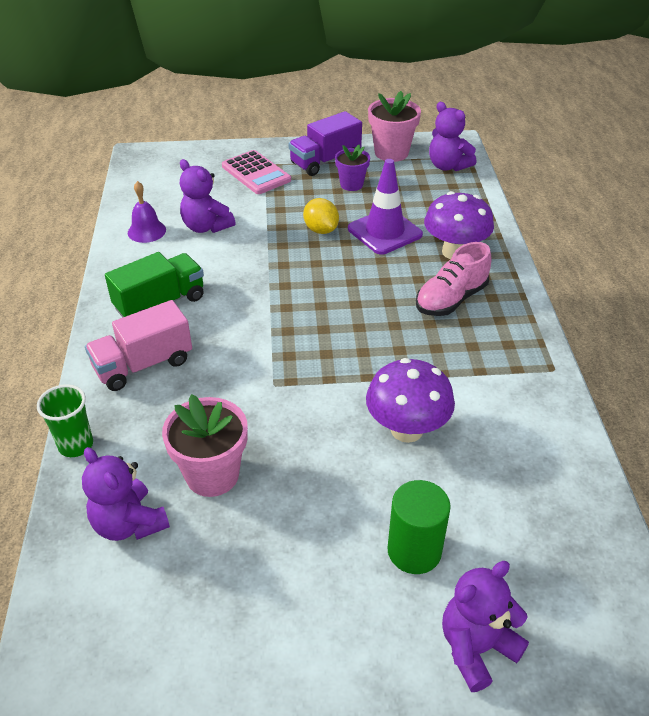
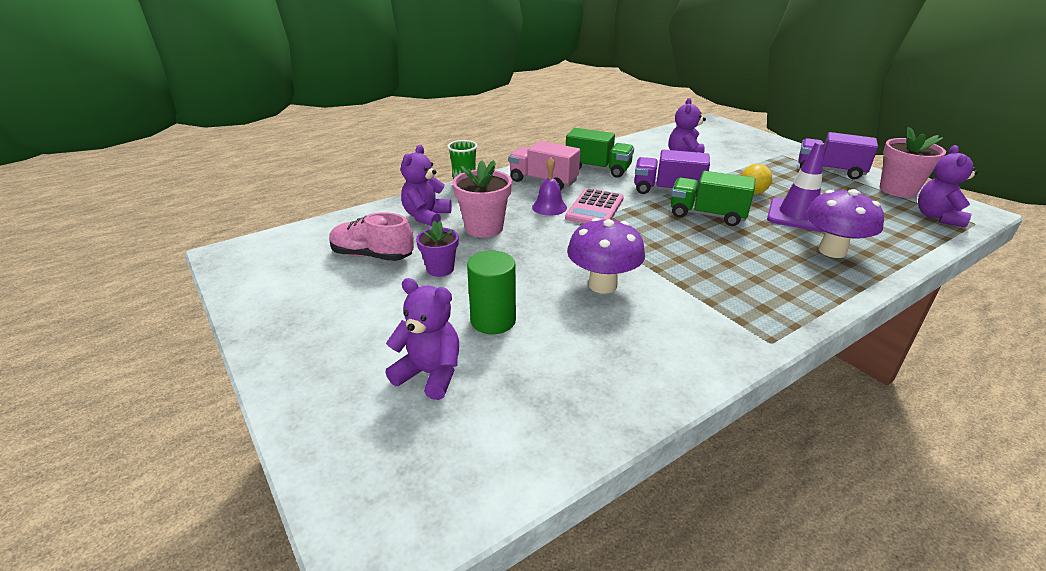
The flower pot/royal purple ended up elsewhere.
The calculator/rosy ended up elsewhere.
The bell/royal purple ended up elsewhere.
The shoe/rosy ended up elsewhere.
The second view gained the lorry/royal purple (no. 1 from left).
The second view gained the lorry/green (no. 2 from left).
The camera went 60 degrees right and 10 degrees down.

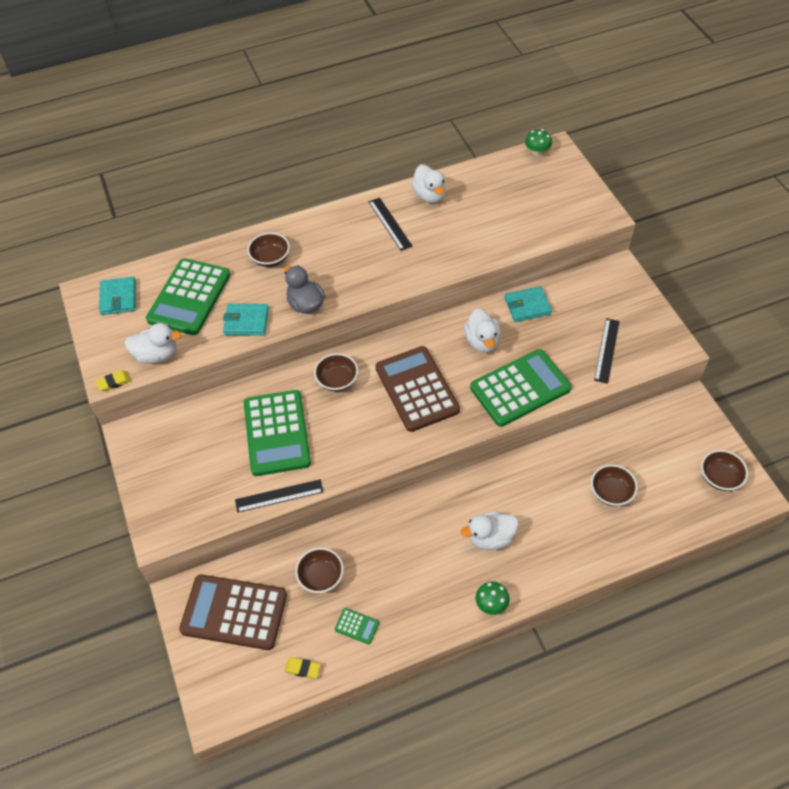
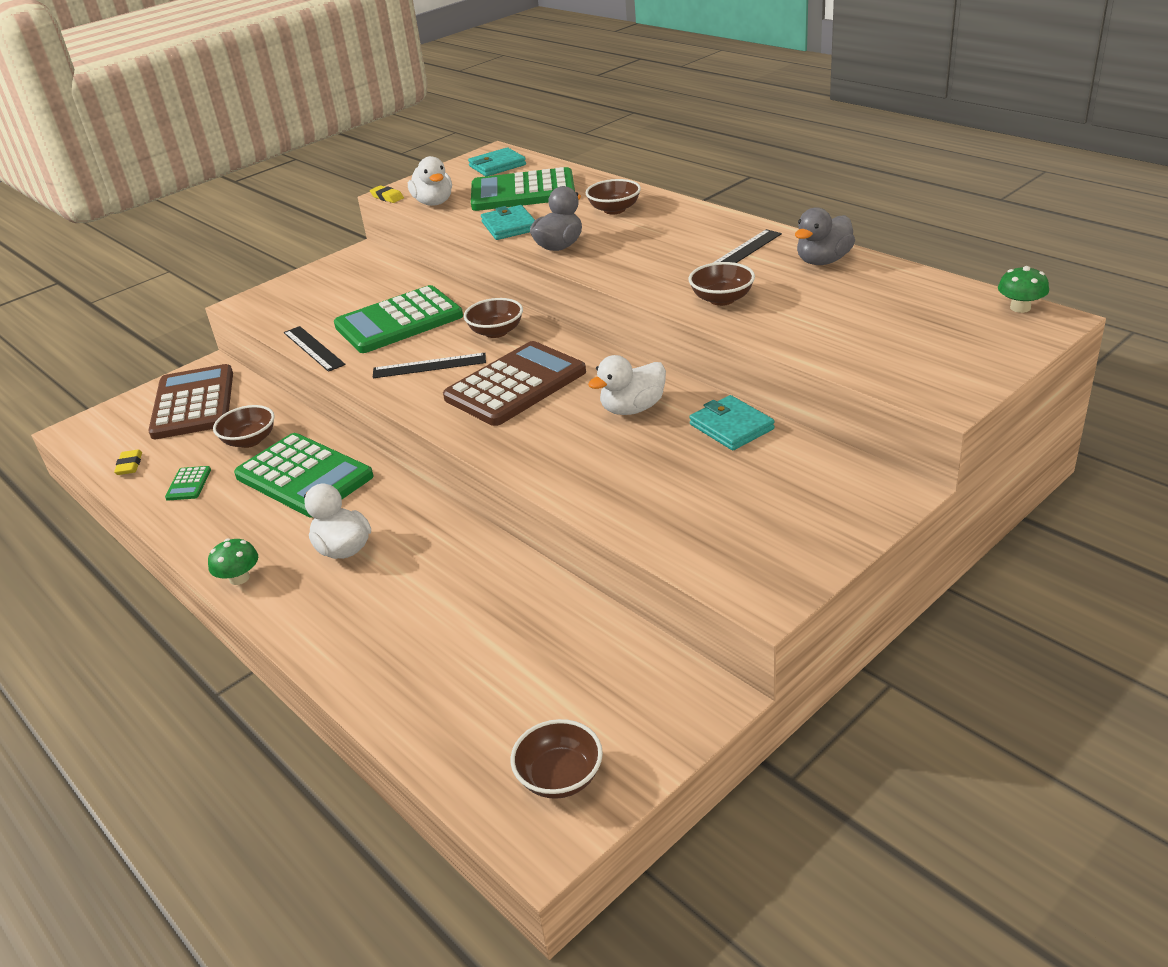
What was the rubber duck/white (no. 2 from left) turned into the rubber duck/ash-grey (no. 2 from left).
The measuring stick/ebony (no. 3 from left in the first image) ended up elsewhere.
The calculator/green (no. 4 from left in the first image) ended up elsewhere.
The serving bowl/dark brown (no. 4 from left in the first image) ended up elsewhere.
The camera went 70 degrees right and 20 degrees down.

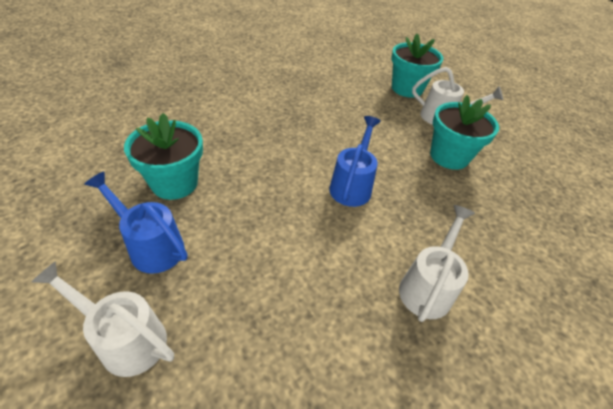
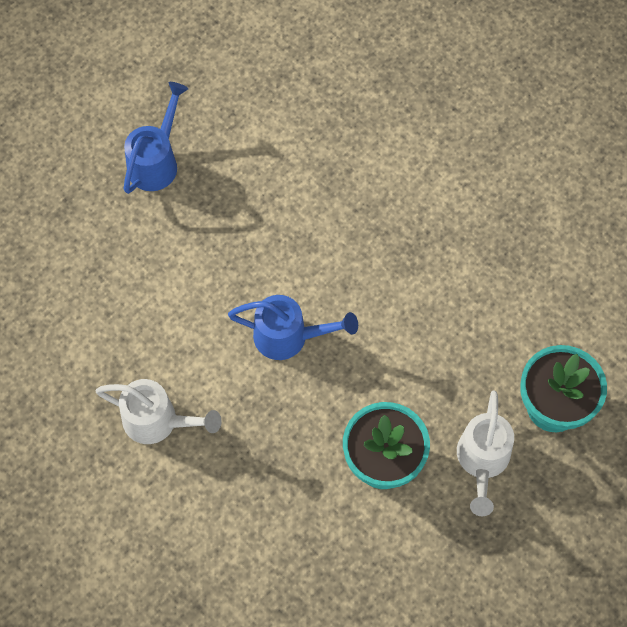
The second view lost the flower pot/aqua (no. 1 from left).
The second view lost the watering pot/white (no. 1 from left).
The camera went 85 degrees right and 20 degrees up.

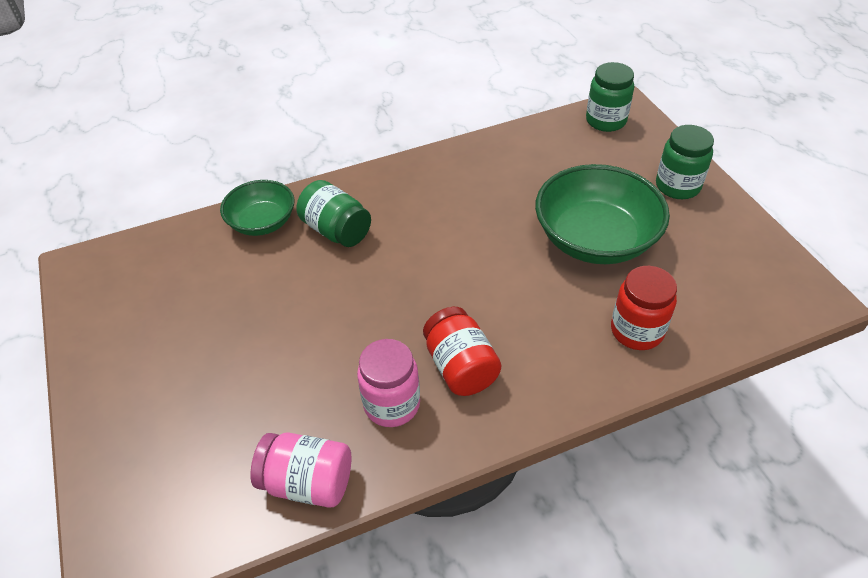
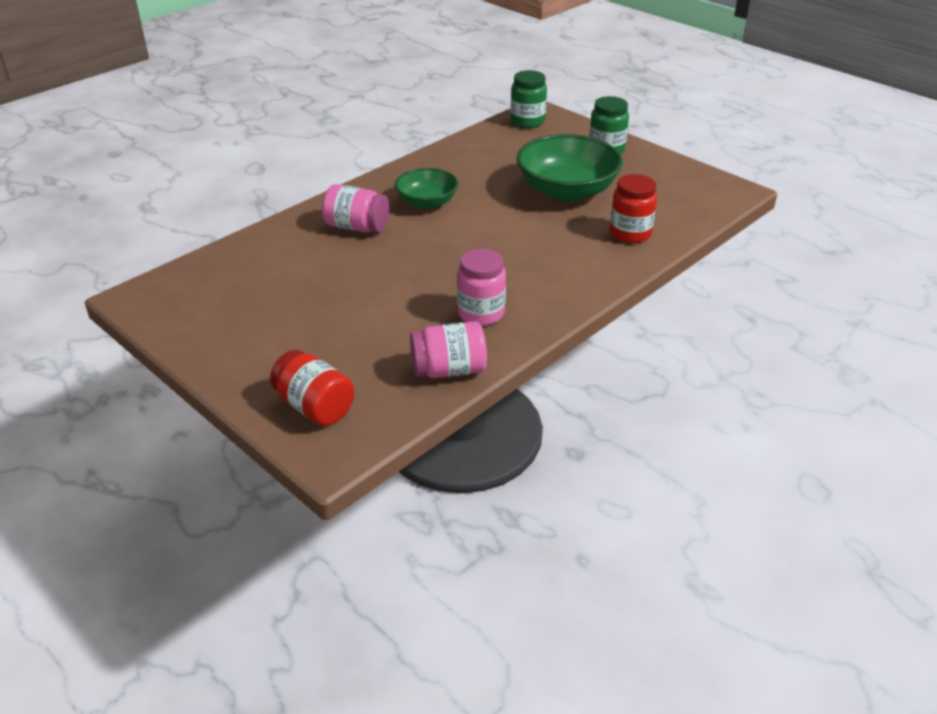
The serving bowl/green (no. 1 from left) ended up elsewhere.
What was the jam jar/green (no. 1 from left) turned into the jam jar/rosy (no. 1 from left).
The jam jar/scarlet (no. 1 from left) ended up elsewhere.
The camera went 25 degrees left and 10 degrees down.

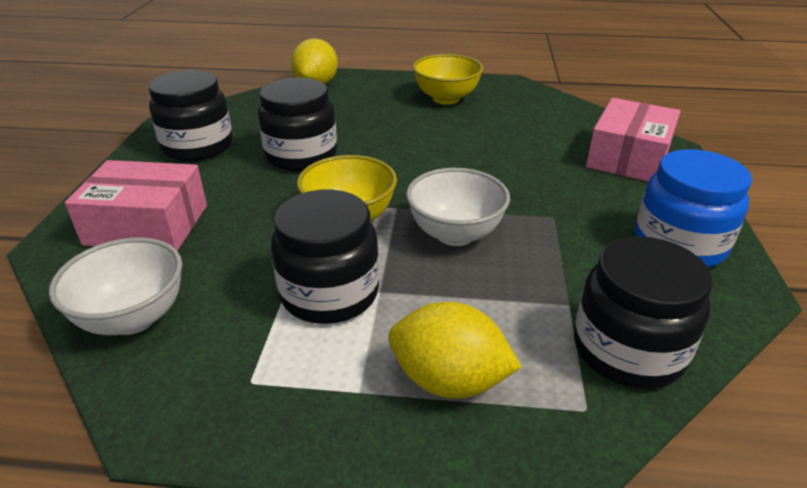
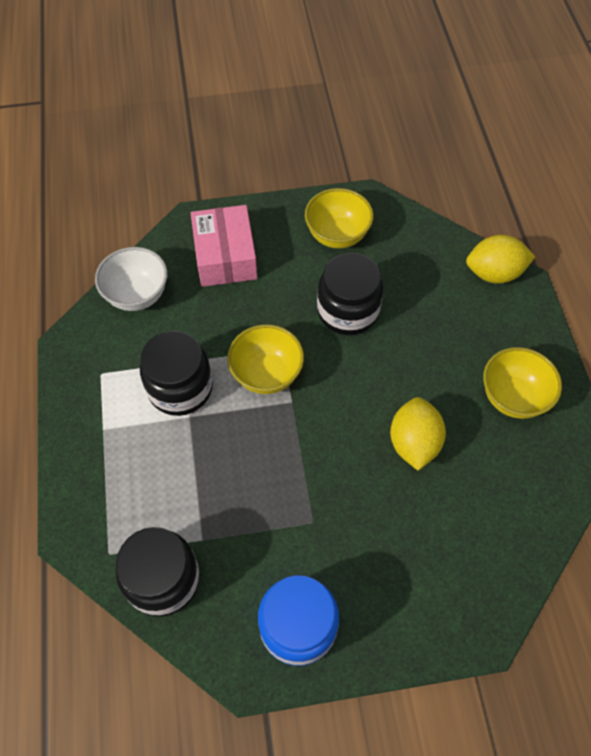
Where the jam jar/ebony (no. 1 from left) stood, the serving bowl/bright yellow (no. 2 from left) came to stand.
The second view lost the package/rosy (no. 2 from left).
The second view lost the serving bowl/white (no. 2 from left).
The toy lemon/bright yellow (no. 2 from left in the first image) ended up elsewhere.
The camera went 75 degrees right and 25 degrees up.

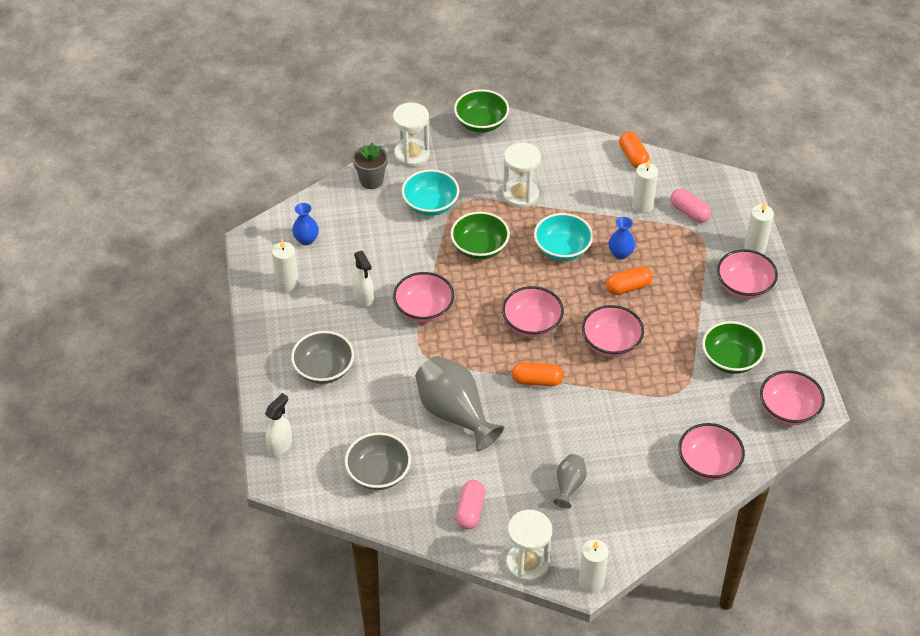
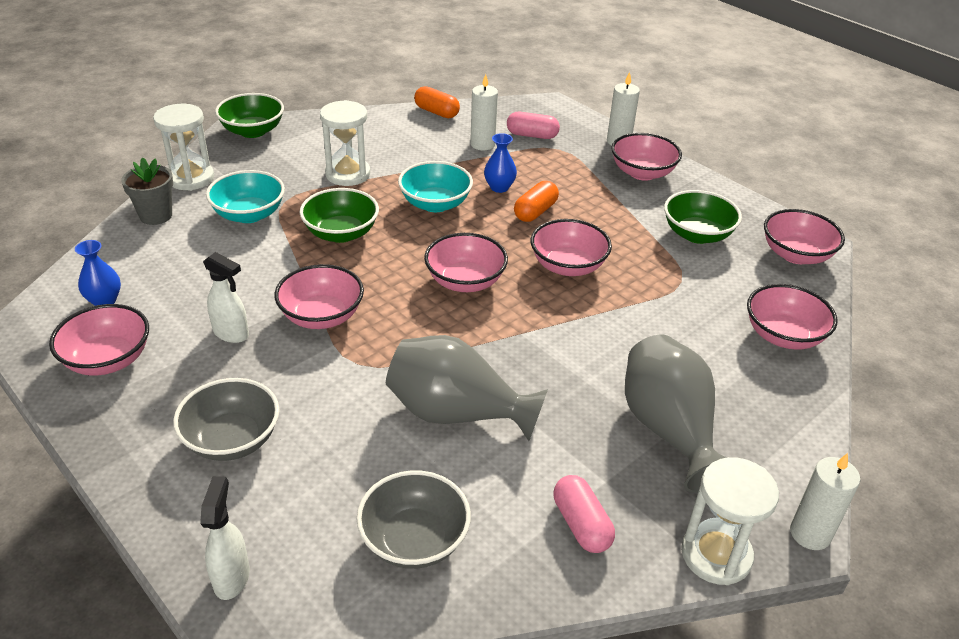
Where the pillar candle/white (no. 1 from left) stood, the serving bowl/rosy (no. 1 from left) came to stand.
The second view lost the capsule/orange-coloured (no. 1 from left).
The size of the vase/ash-grey (no. 2 from left) changed by a factor of 1.98.
The camera went 35 degrees left and 10 degrees down.

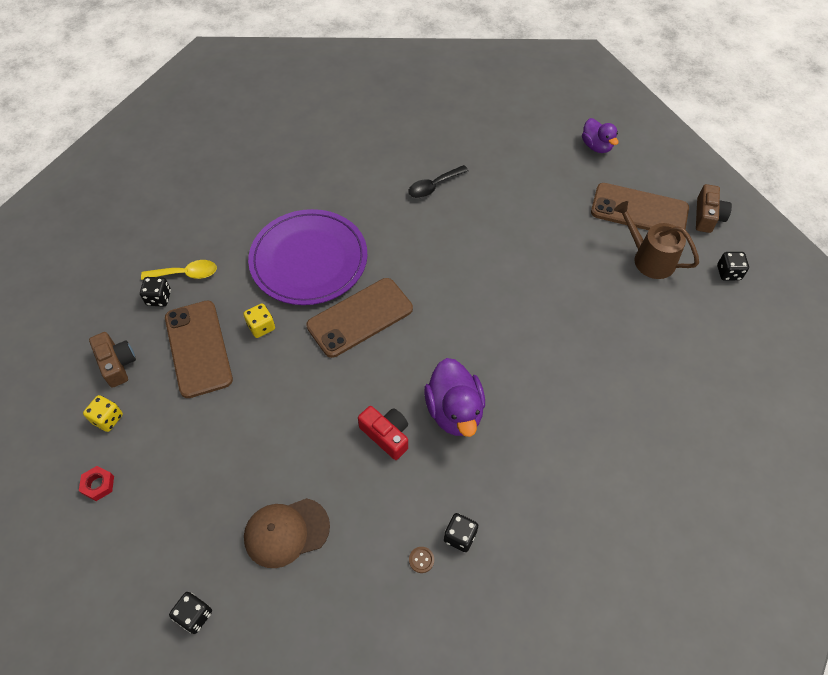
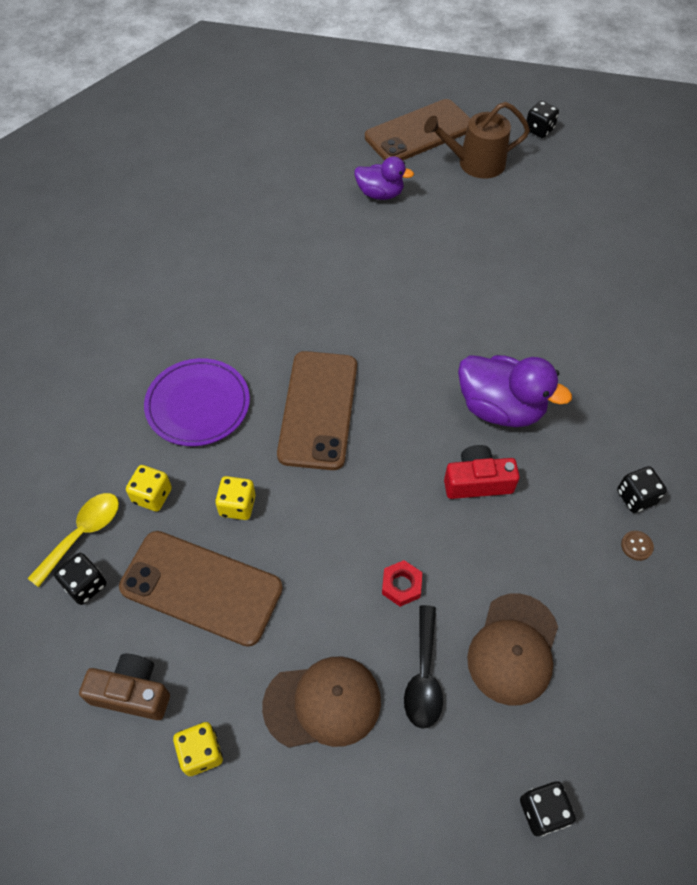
The rubber duck/royal purple (no. 2 from left in the first image) ended up elsewhere.
The teaspoon/ebony ended up elsewhere.
The second view lost the camera/dark brown (no. 2 from left).
The size of the dinner plate/royal purple changed by a factor of 0.64.
The hexagon nut/scarlet ended up elsewhere.
The second view gained the die/bright yellow (no. 1 from left).
The second view gained the cap/dark brown (no. 1 from left).
The camera went 50 degrees left and 0 degrees up.

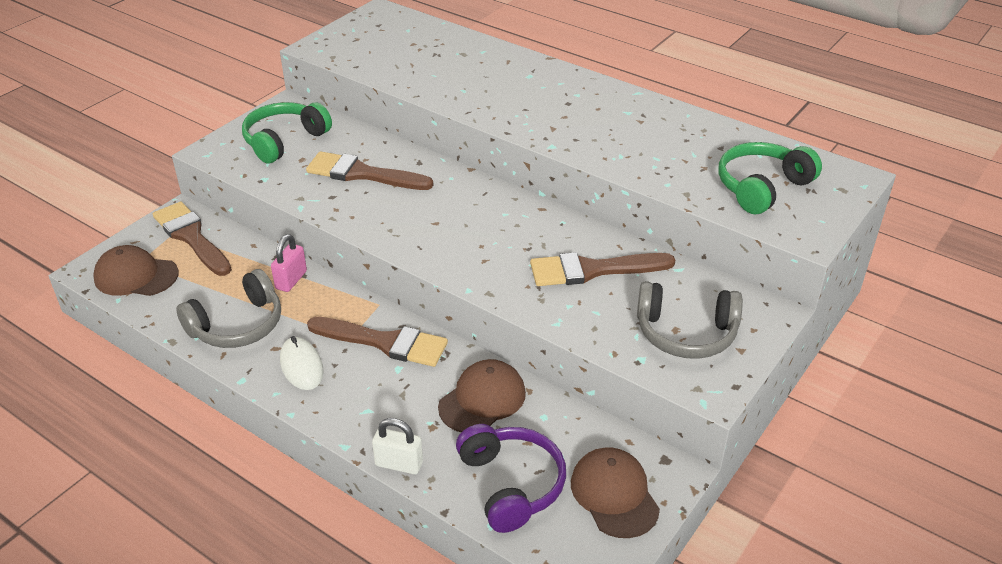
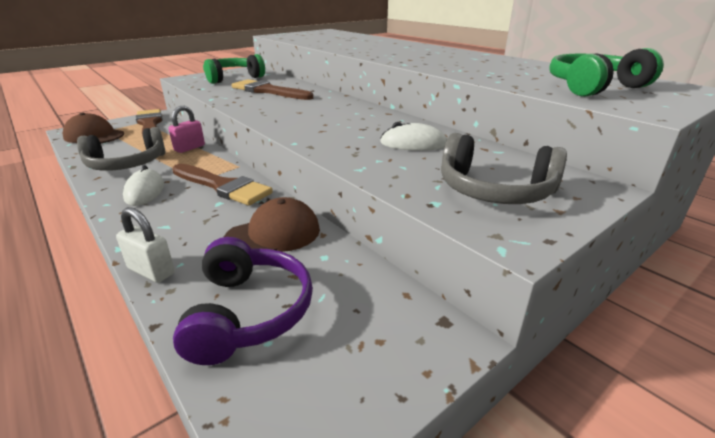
Where the brush/dark brown (no. 4 from left) stood, the computer mouse/white (no. 2 from left) came to stand.
The second view lost the cap/dark brown (no. 3 from left).
The camera went 15 degrees right and 10 degrees down.

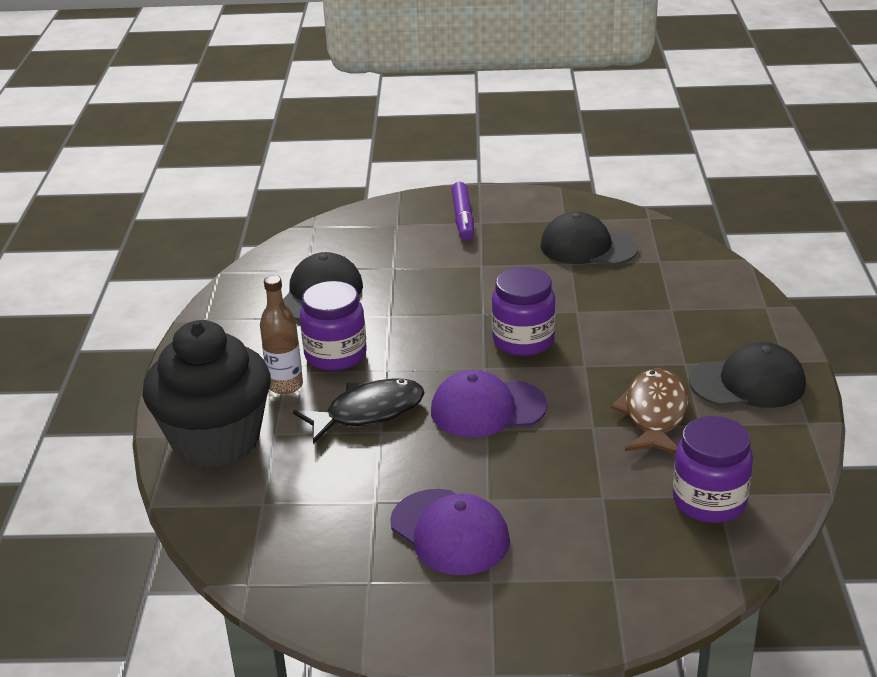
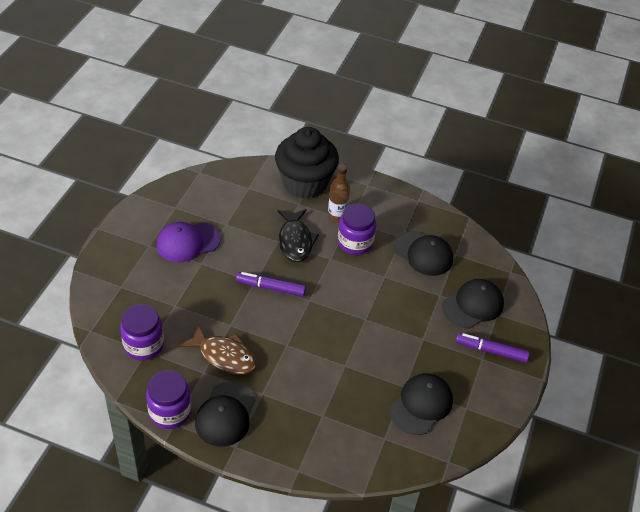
The jam jar/royal purple (no. 2 from left) ended up elsewhere.
Where the cap/royal purple (no. 2 from left) stood, the marker/royal purple (no. 1 from left) came to stand.
The second view gained the cap/ebony (no. 4 from left).
The camera went 105 degrees right and 15 degrees up.

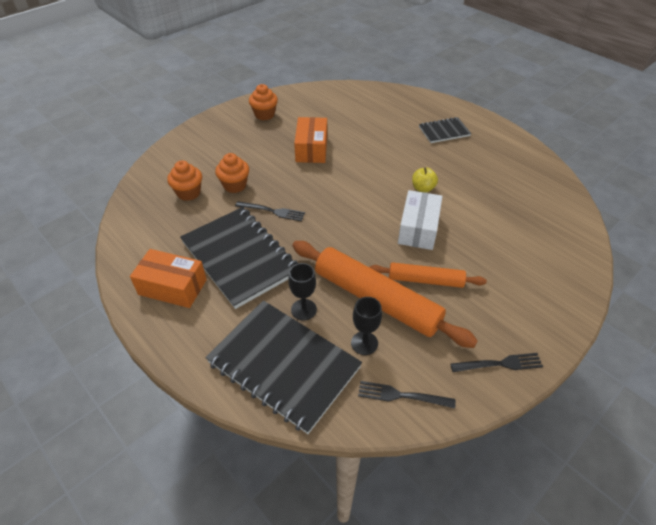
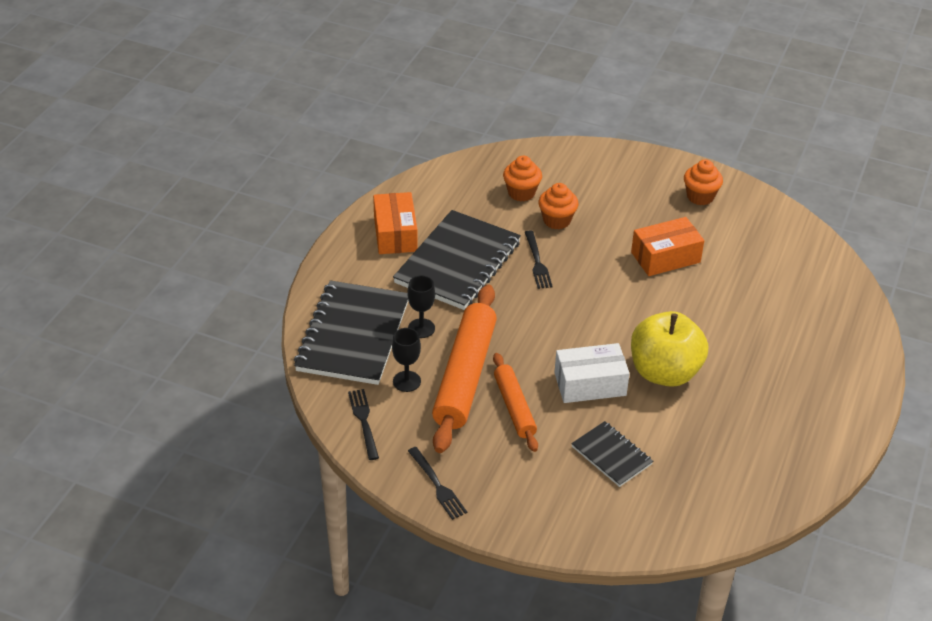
The notebook/ebony (no. 3 from left) ended up elsewhere.
The size of the apple/bright yellow changed by a factor of 2.26.
The camera went 65 degrees right and 5 degrees down.

